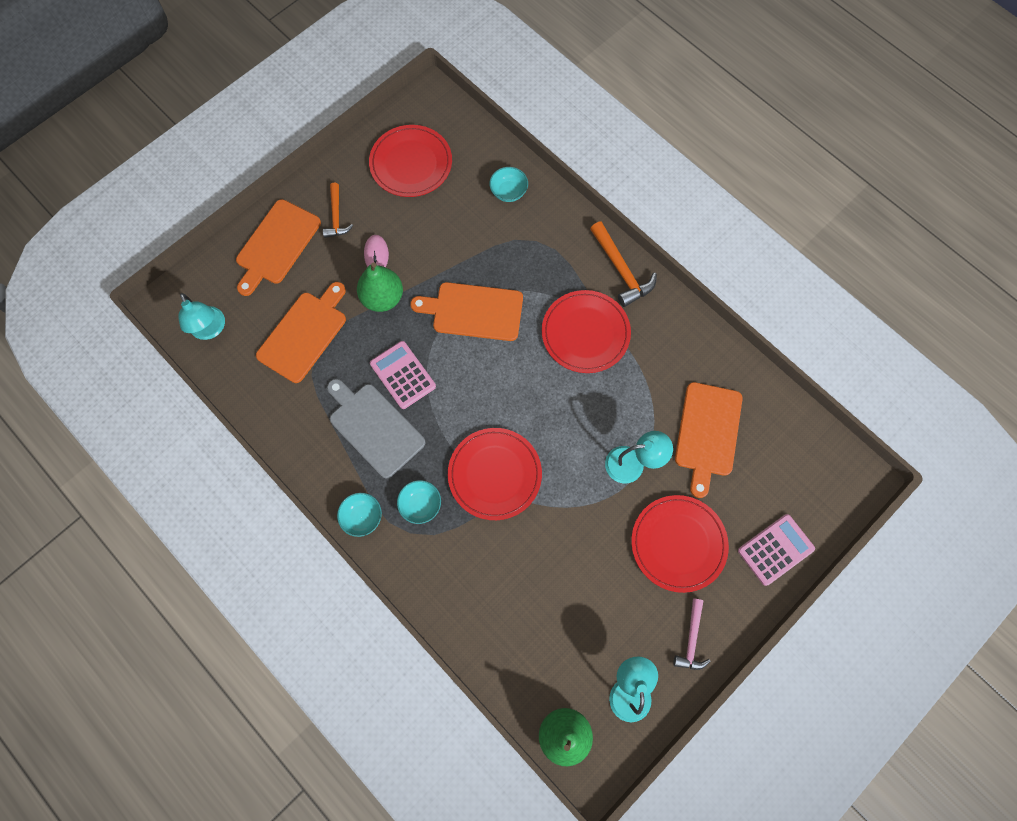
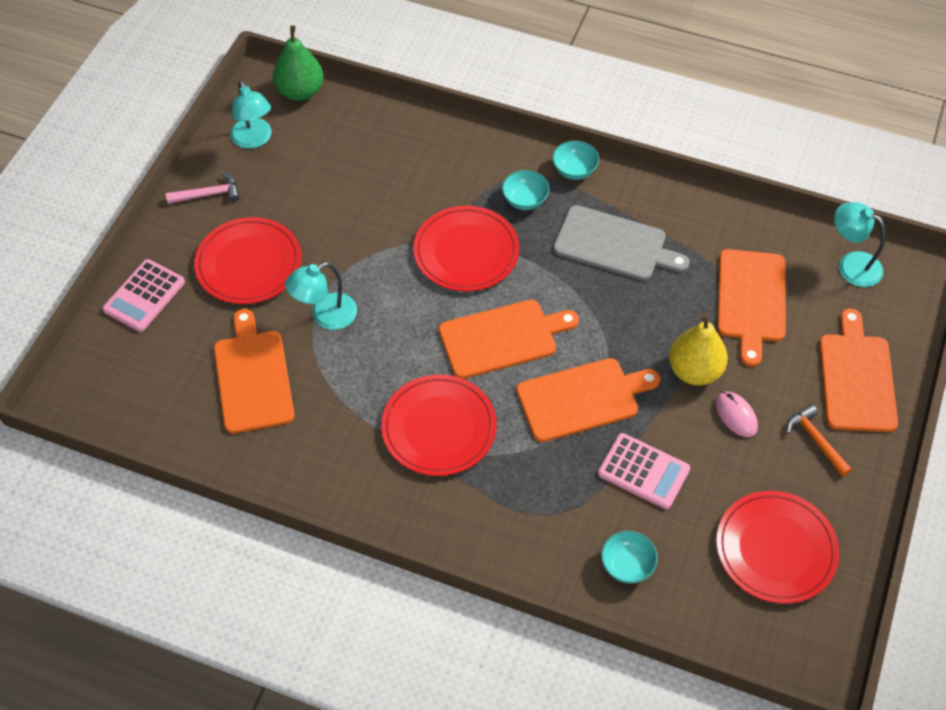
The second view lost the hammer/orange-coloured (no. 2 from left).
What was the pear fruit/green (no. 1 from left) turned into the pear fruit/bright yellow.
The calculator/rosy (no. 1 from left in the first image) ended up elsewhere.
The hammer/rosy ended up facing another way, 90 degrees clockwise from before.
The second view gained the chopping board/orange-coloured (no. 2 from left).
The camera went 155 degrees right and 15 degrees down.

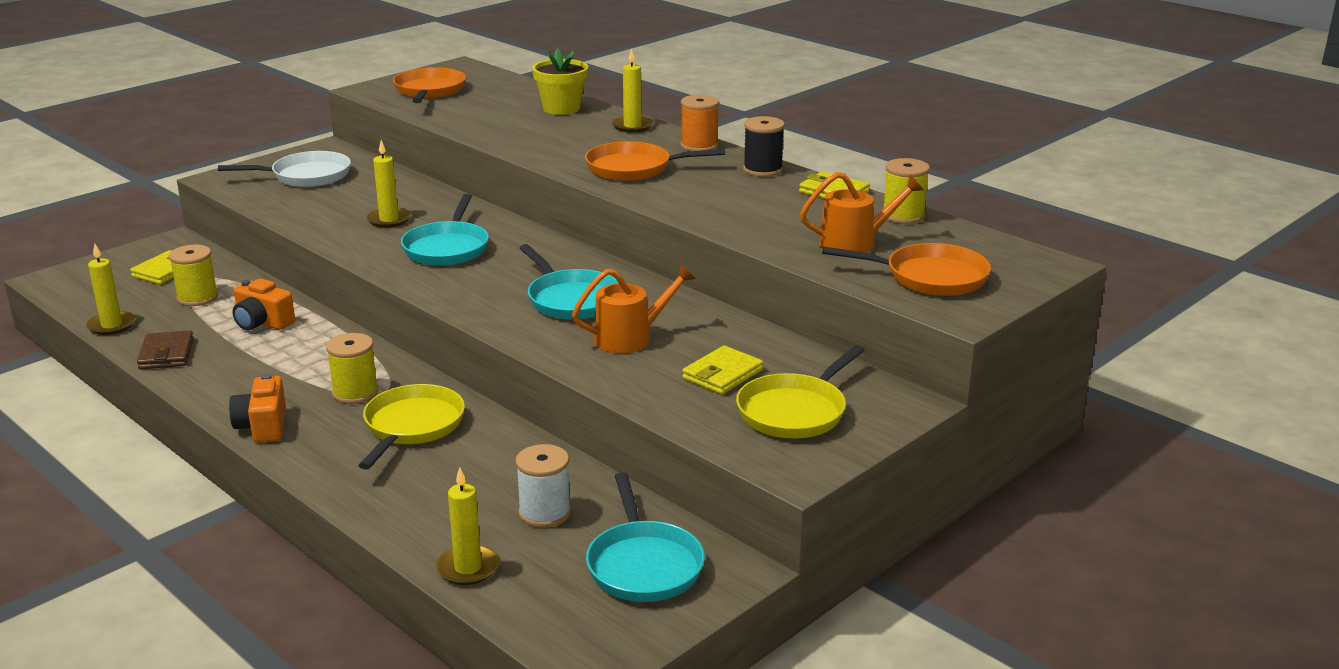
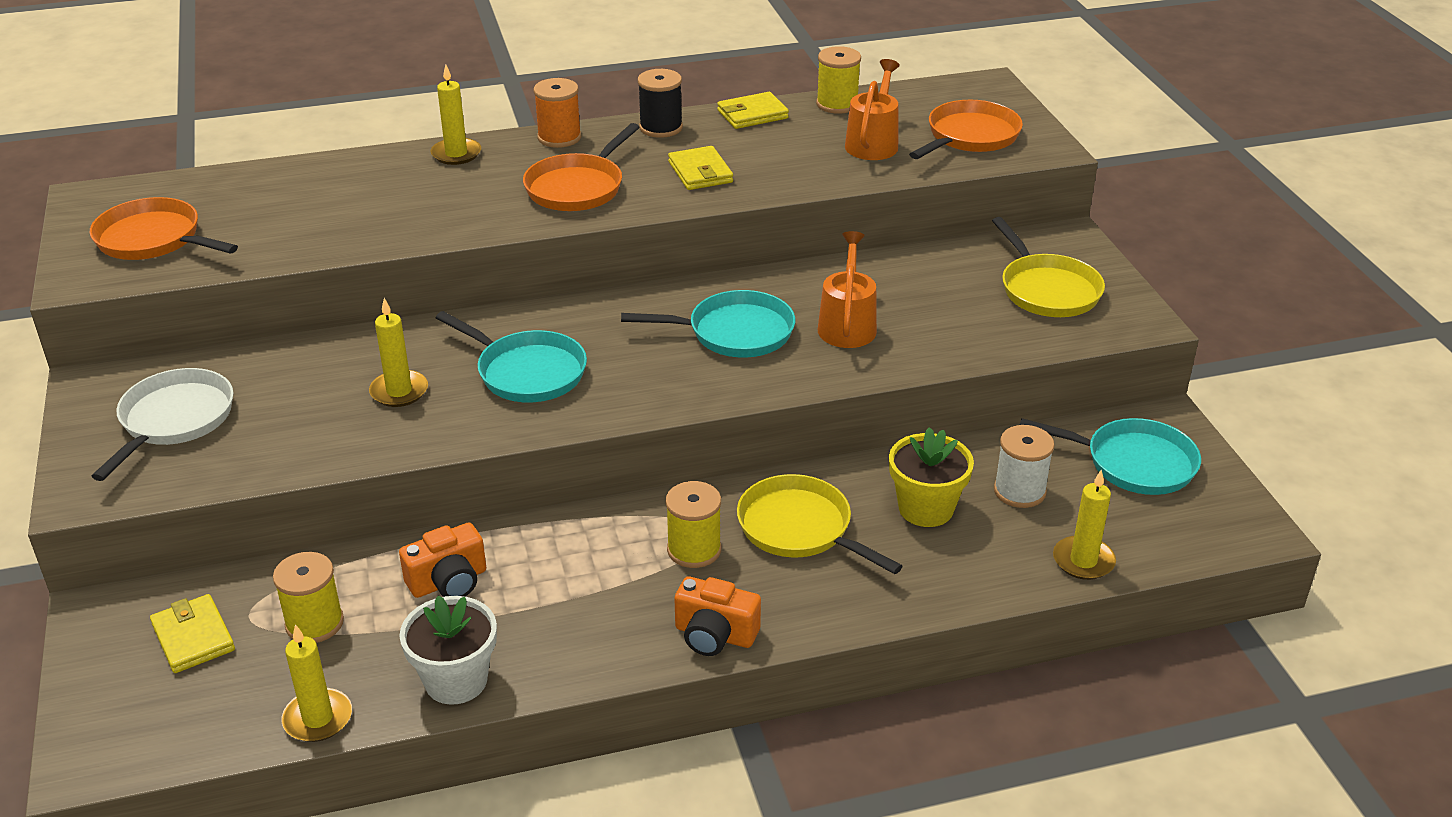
The flower pot/bright yellow ended up elsewhere.
Where the card wallet/dark brown stood, the flower pot/white came to stand.
The card wallet/bright yellow (no. 2 from left) ended up elsewhere.
The camera went 60 degrees left and 10 degrees up.

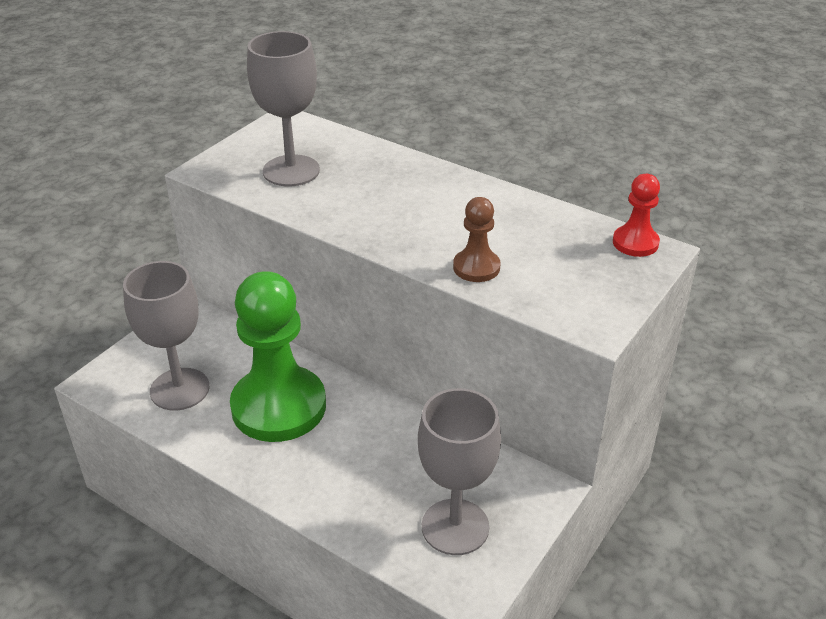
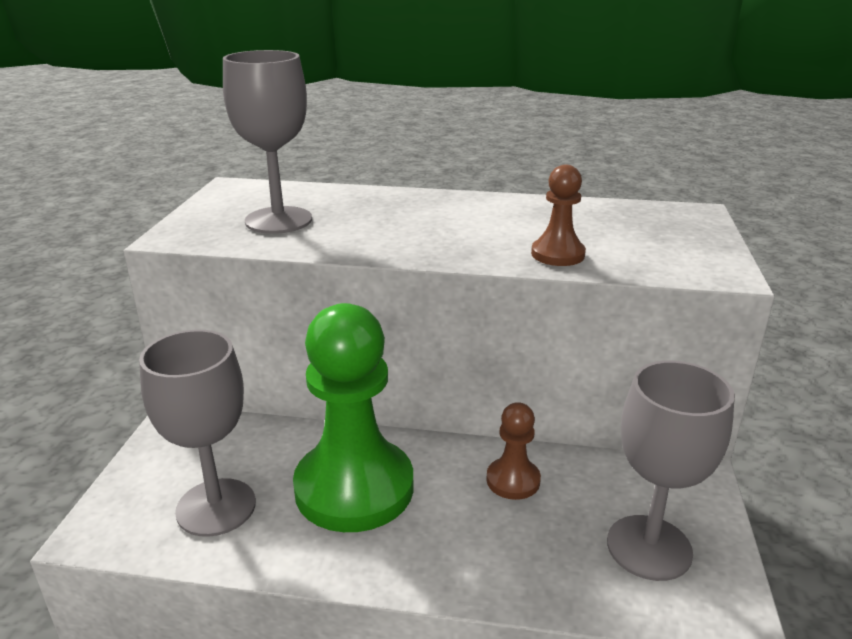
The second view lost the game pawn/scarlet.
The second view gained the game pawn/dark brown (no. 1 from left).
The camera went 25 degrees left and 10 degrees down.

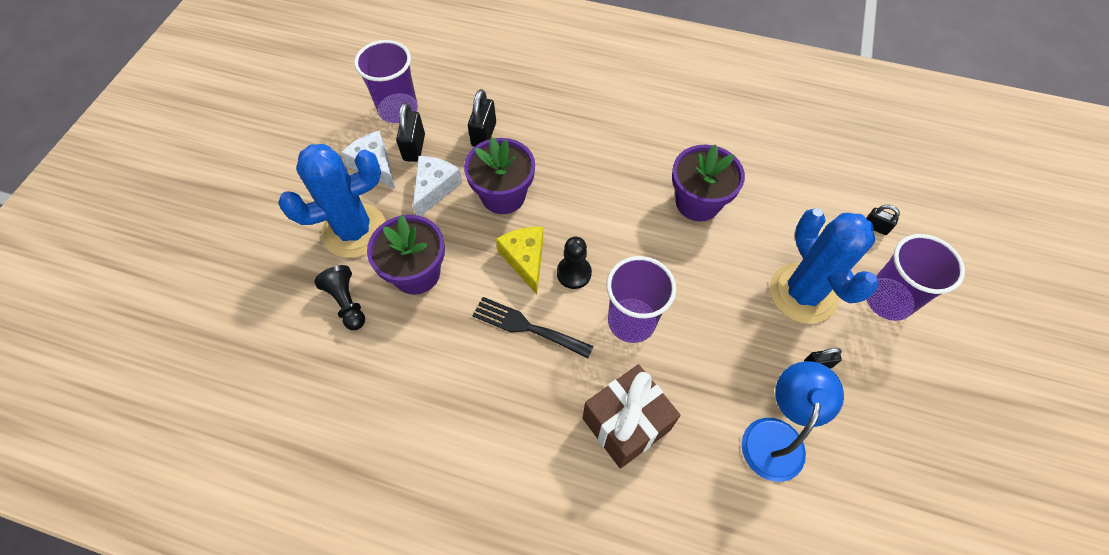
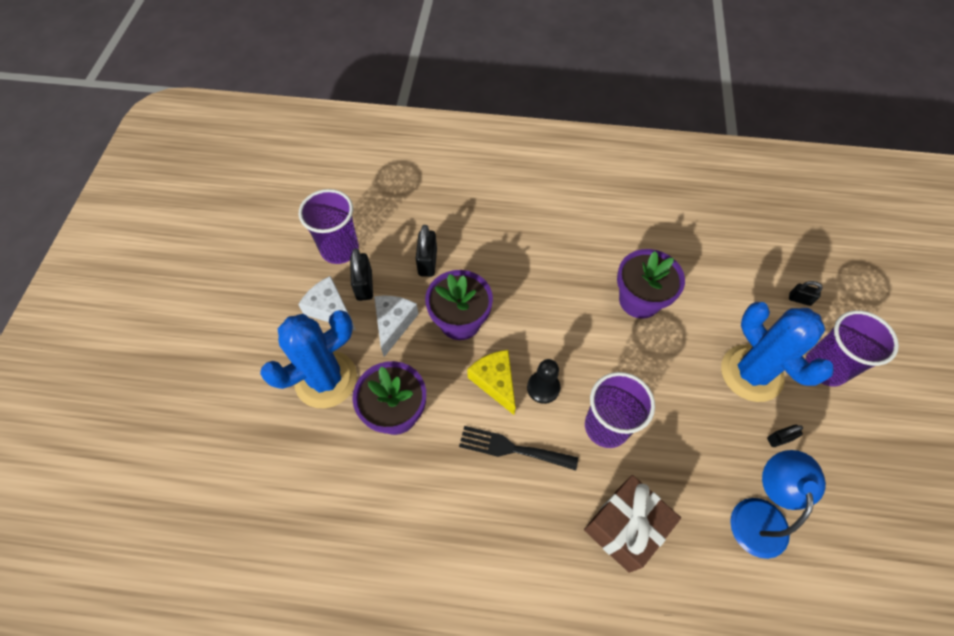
The second view lost the game pawn/ebony (no. 1 from left).
The camera went 10 degrees left and 0 degrees up.

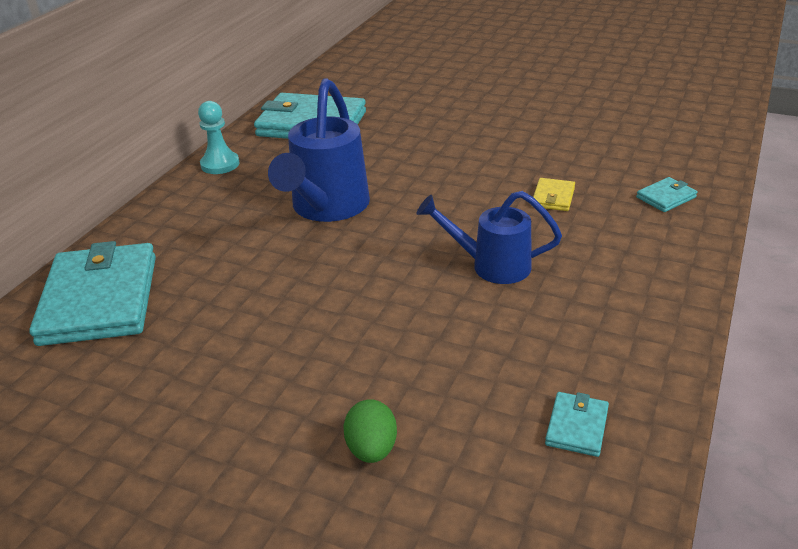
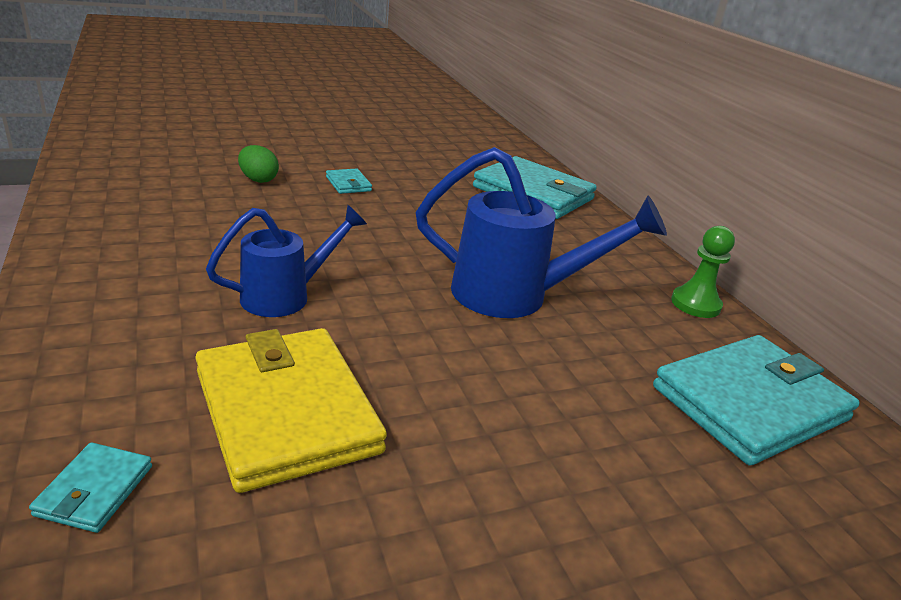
The watering pot/royal blue (no. 1 from left in the first image) ended up facing another way, 135 degrees clockwise from before.
What was the game pawn/aqua turned into the game pawn/green.
The size of the card wallet/bright yellow changed by a factor of 2.37.
The card wallet/aqua (no. 3 from left in the first image) ended up elsewhere.
The camera went 130 degrees right and 5 degrees down.

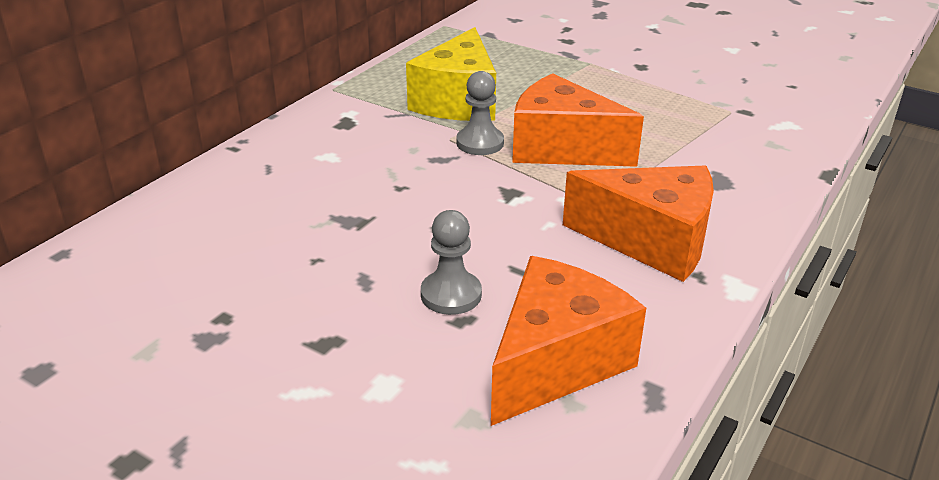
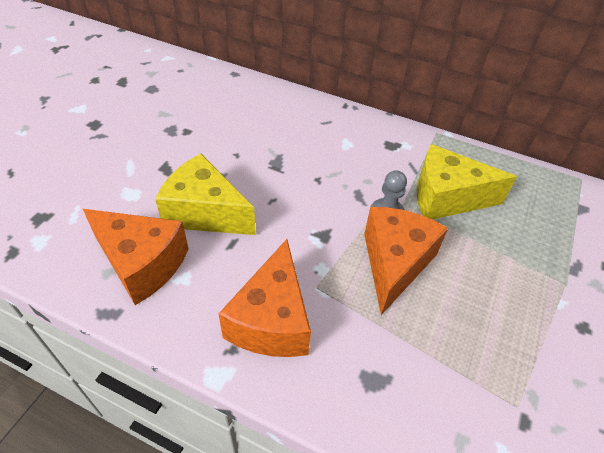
Where the game pawn/ash-grey (no. 1 from left) stood, the piece of cheese/bright yellow (no. 1 from left) came to stand.
The camera went 80 degrees right and 15 degrees up.

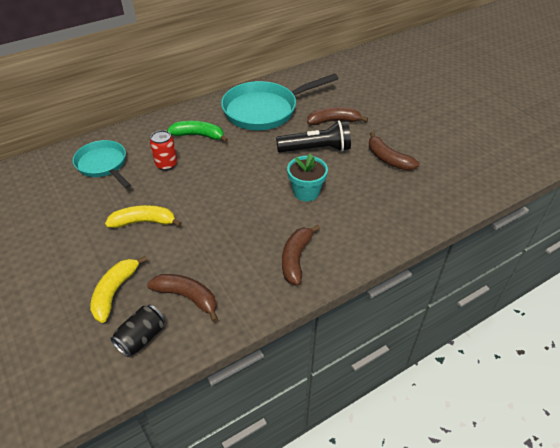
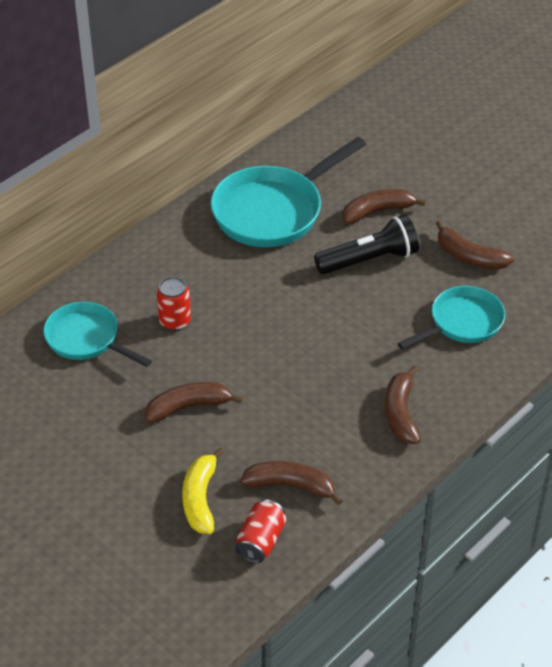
The second view lost the banana/green.
The second view lost the flower pot/aqua.
What was the banana/bright yellow (no. 2 from left) turned into the banana/dark brown (no. 1 from left).
What was the soda can/ebony turned into the soda can/scarlet (no. 2 from left).
The second view gained the skillet/aqua (no. 3 from left).
The camera went 15 degrees left and 0 degrees up.

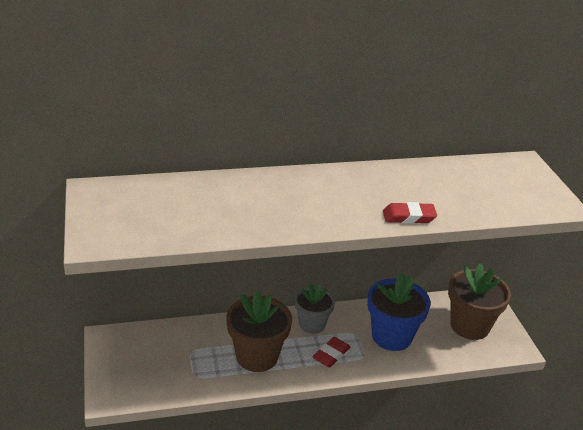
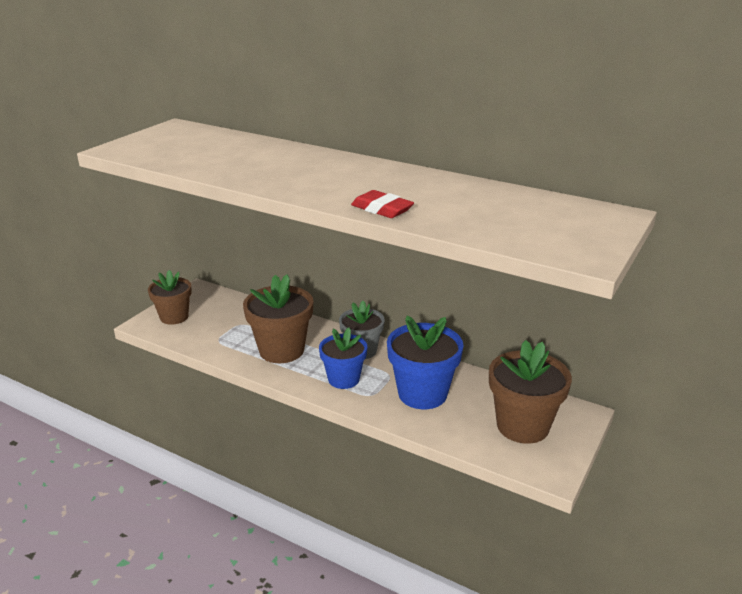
Where the eraser/scarlet (no. 1 from left) stood, the flower pot/royal blue (no. 1 from left) came to stand.
The second view gained the flower pot/dark brown (no. 1 from left).
The camera went 45 degrees right and 5 degrees down.

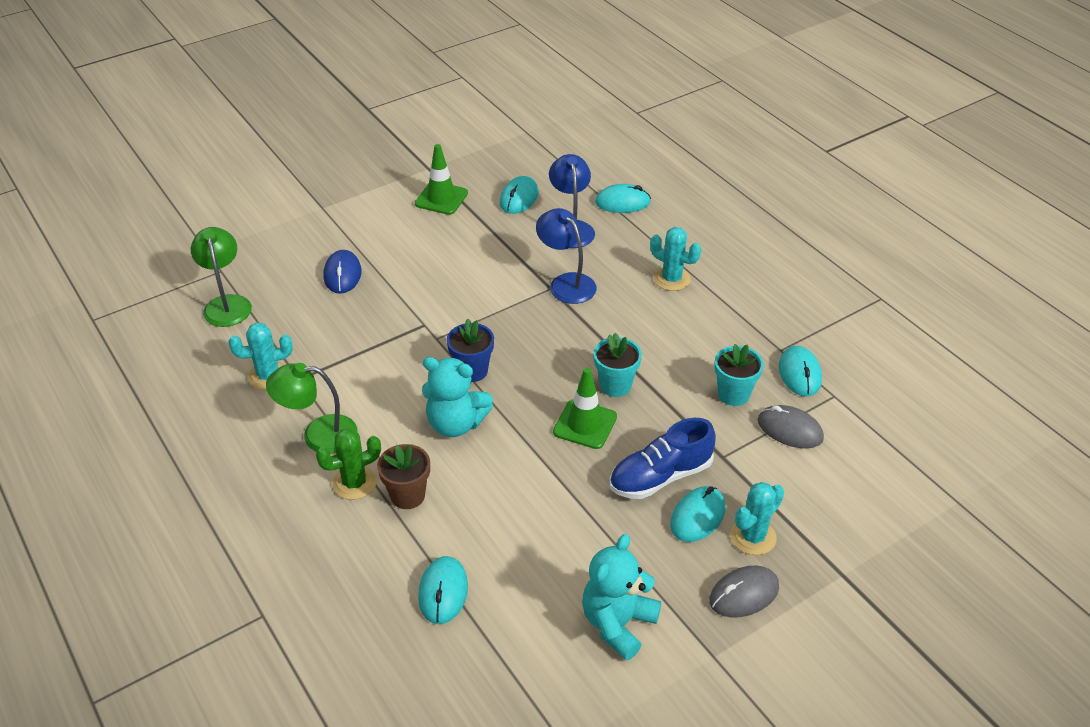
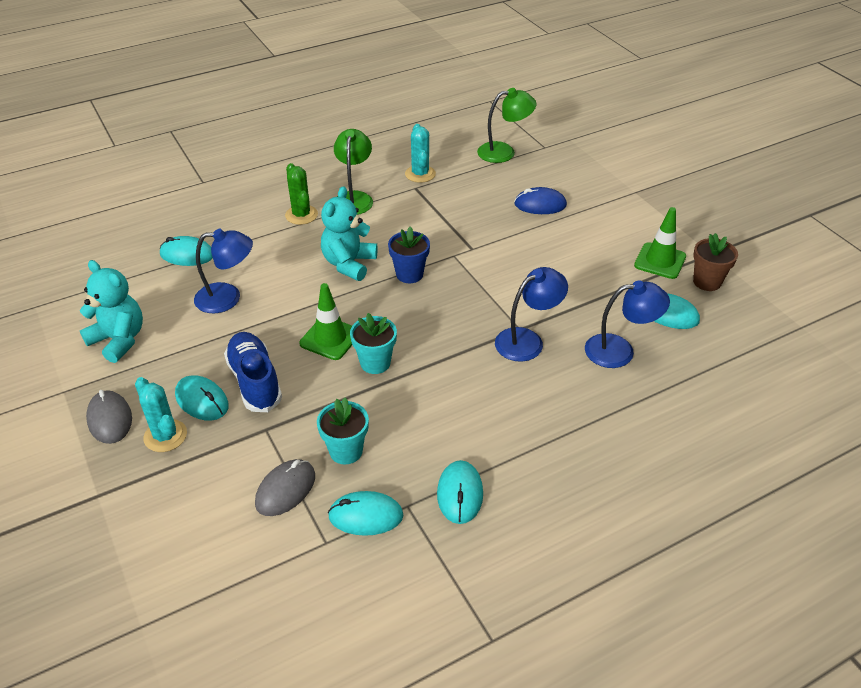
The computer mouse/aqua (no. 3 from left in the first image) ended up elsewhere.
The second view lost the cactus/aqua (no. 2 from left).
The flower pot/dark brown ended up elsewhere.
The second view gained the lamp/royal blue (no. 1 from left).
The camera went 95 degrees right and 0 degrees up.

